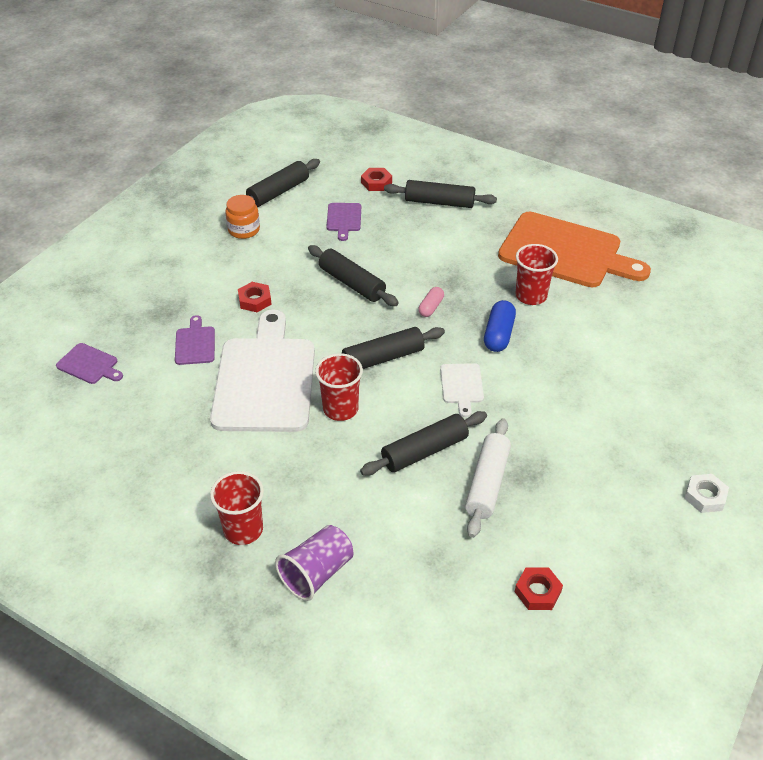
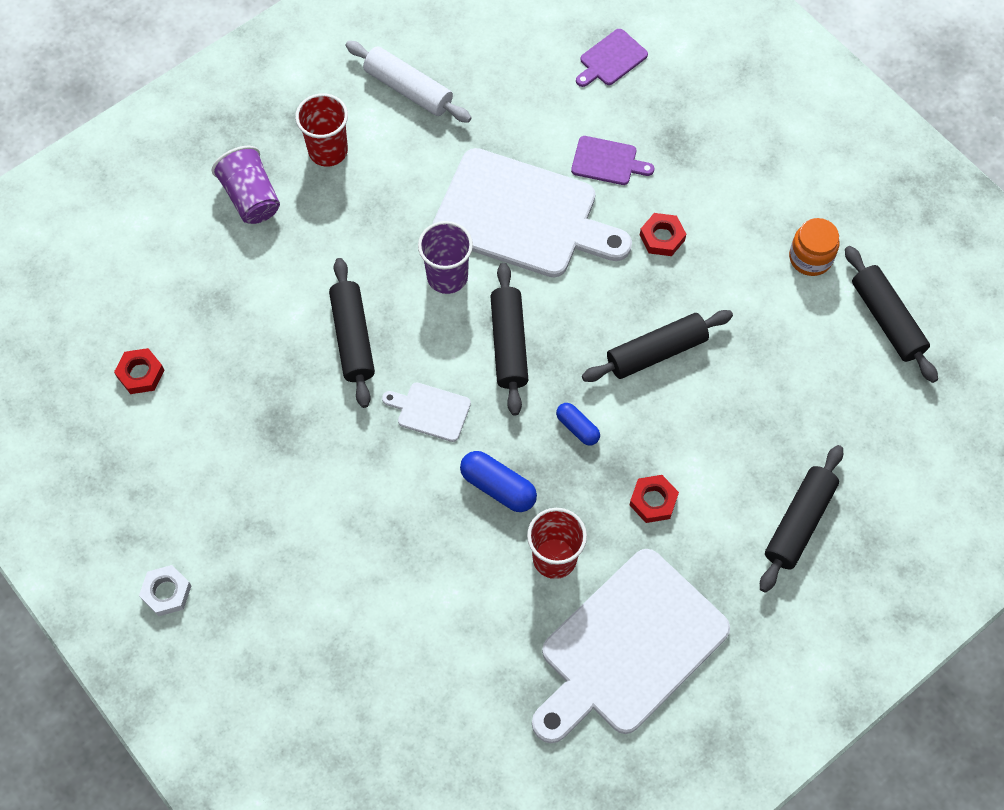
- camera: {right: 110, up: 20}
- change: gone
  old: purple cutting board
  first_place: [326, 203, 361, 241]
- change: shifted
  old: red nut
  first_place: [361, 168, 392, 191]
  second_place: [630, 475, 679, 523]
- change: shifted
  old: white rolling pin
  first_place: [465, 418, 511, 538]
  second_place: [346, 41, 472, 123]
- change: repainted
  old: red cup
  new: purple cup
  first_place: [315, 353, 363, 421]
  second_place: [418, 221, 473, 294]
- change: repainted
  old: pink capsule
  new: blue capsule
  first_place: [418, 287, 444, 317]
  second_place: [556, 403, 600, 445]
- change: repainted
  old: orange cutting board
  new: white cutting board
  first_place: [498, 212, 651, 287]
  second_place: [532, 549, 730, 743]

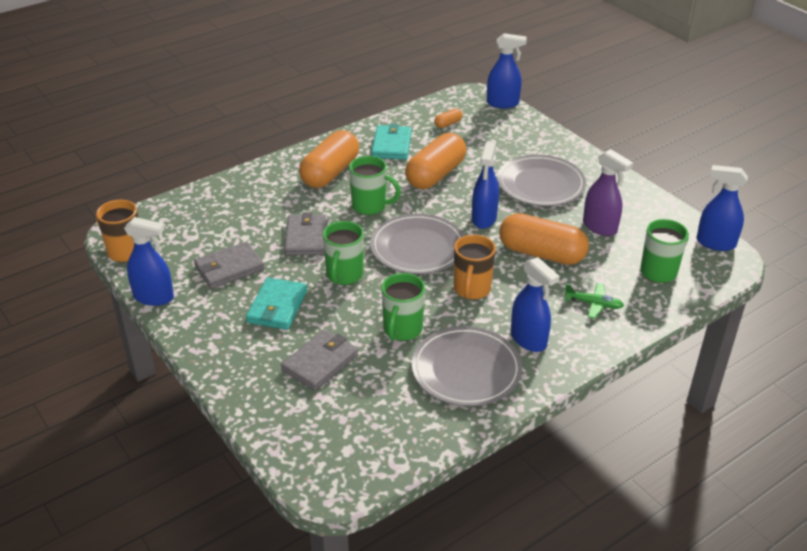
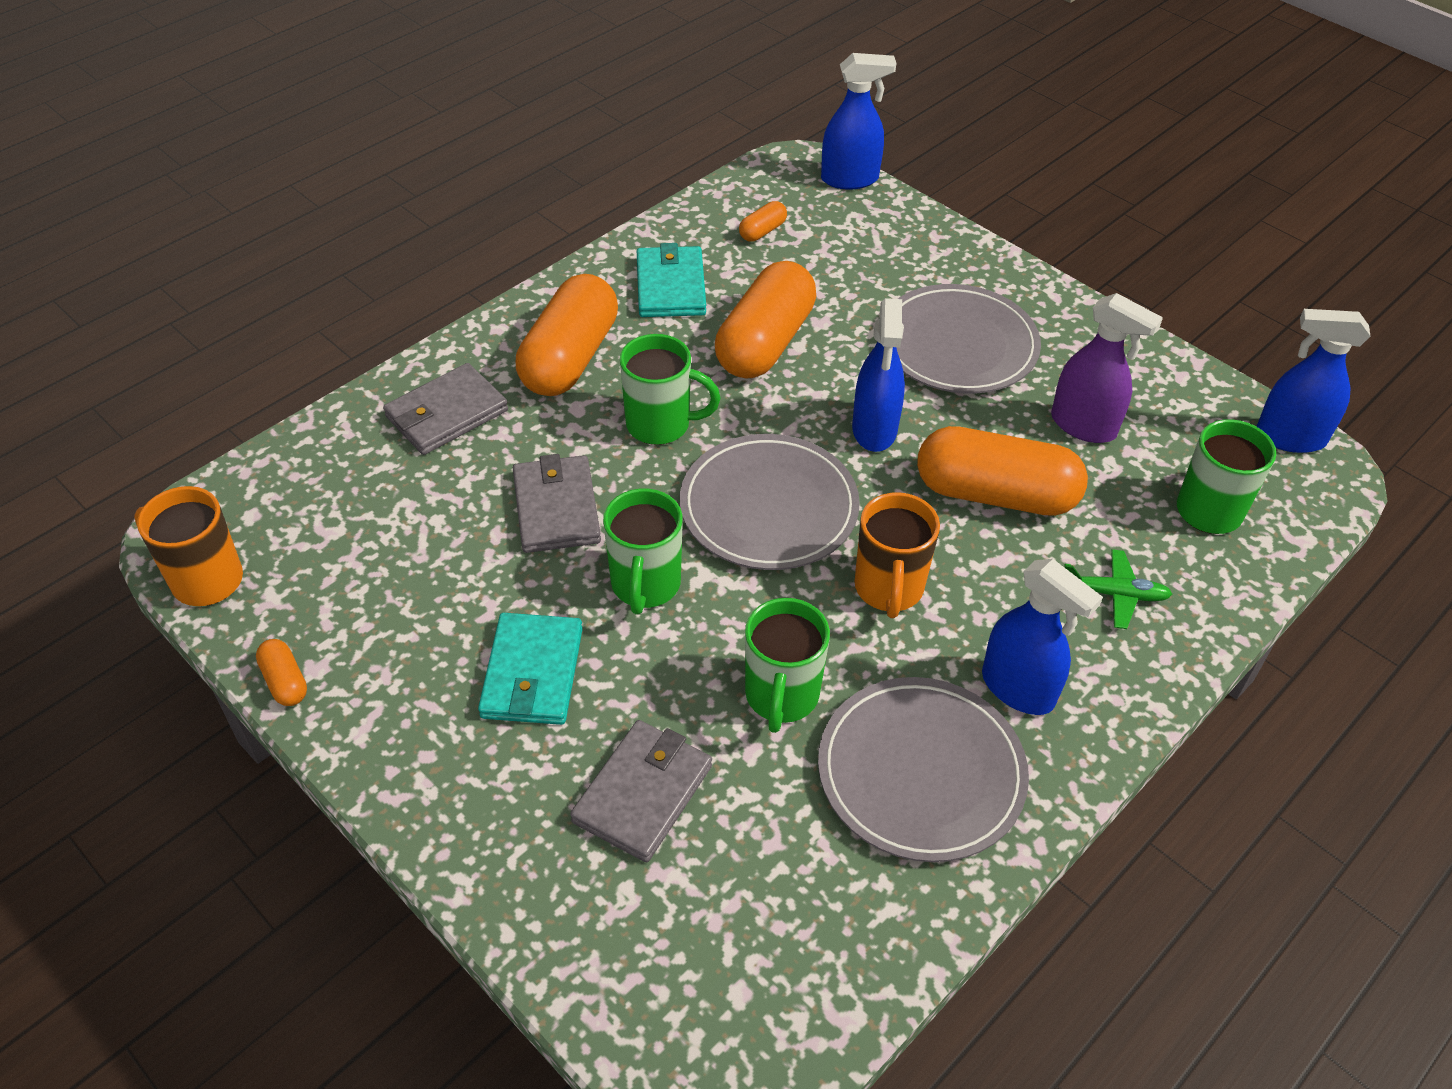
- camera: {right: -10, up: 10}
- change: shifted
  old: grey wallet
  first_place: [194, 242, 265, 289]
  second_place: [383, 363, 508, 455]
- change: swapped
  old: blue spray bottle
  new: orange capsule
  first_place: [124, 217, 174, 306]
  second_place: [256, 639, 307, 706]

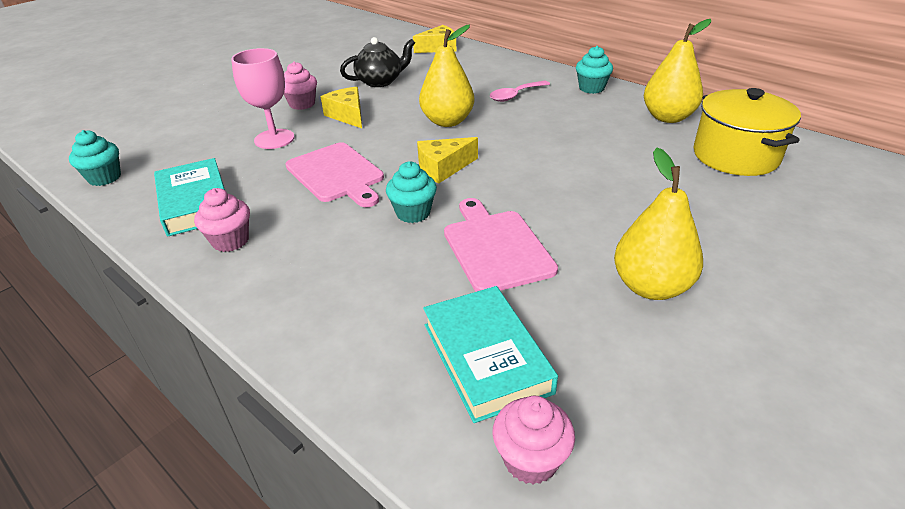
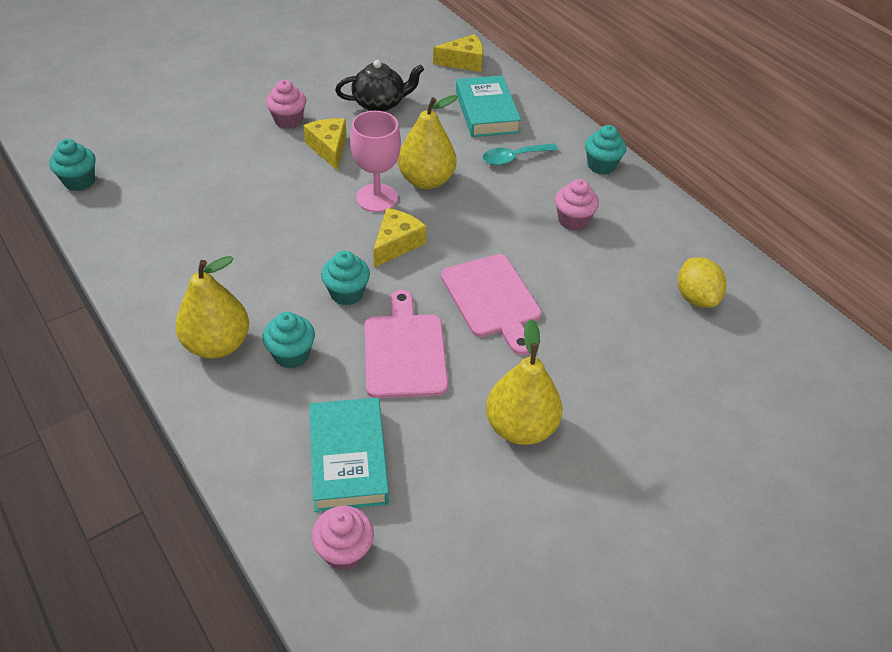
- camera: {right: 10, up: 10}
- change: new
  new: turquoise cupcake
  second_place: [262, 312, 315, 368]
- change: shifted
  old: turquoise book
  first_place: [154, 158, 225, 236]
  second_place: [456, 75, 521, 137]
- change: shifted
  old: pink cupcake
  first_place: [194, 188, 250, 252]
  second_place: [555, 179, 599, 231]
- change: shifted
  old: pink goblet
  first_place: [231, 48, 294, 149]
  second_place: [350, 111, 401, 212]
- change: shifted
  old: pink cutting board
  first_place: [286, 142, 384, 207]
  second_place: [441, 254, 542, 355]
- change: shifted
  old: yellow pear
  first_place: [644, 19, 711, 123]
  second_place: [175, 256, 249, 359]
- change: swapped
  old: yellow pot
  new: yellow lemon
  first_place: [693, 88, 801, 176]
  second_place: [678, 257, 726, 308]
- change: repainted
  old: pink spoon
  new: turquoise spoon
  first_place: [490, 81, 550, 102]
  second_place: [482, 143, 558, 165]
- change: rotated
  old: yellow cheese
  first_place: [417, 137, 478, 183]
  second_place: [373, 208, 426, 267]
  degrees: 135

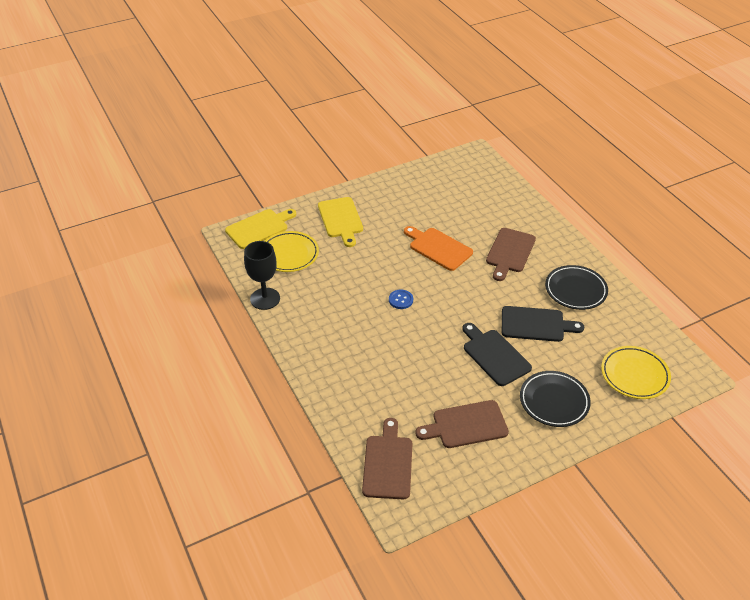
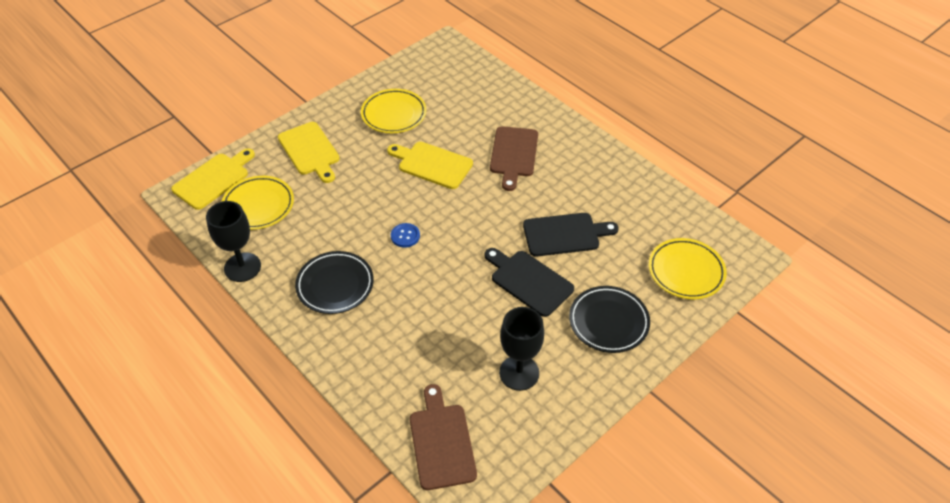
- camera: {right: -15, up: 5}
- change: new
  new: yellow plate
  second_place: [361, 89, 426, 133]
- change: shifted
  old: black plate
  first_place: [545, 265, 608, 310]
  second_place: [295, 251, 374, 314]
- change: swapped
  old: brown cutting board
  new: black goblet
  first_place: [415, 400, 509, 448]
  second_place: [499, 307, 544, 391]
- change: repainted
  old: orange cutting board
  new: yellow cutting board
  first_place: [404, 226, 473, 271]
  second_place: [387, 142, 473, 189]

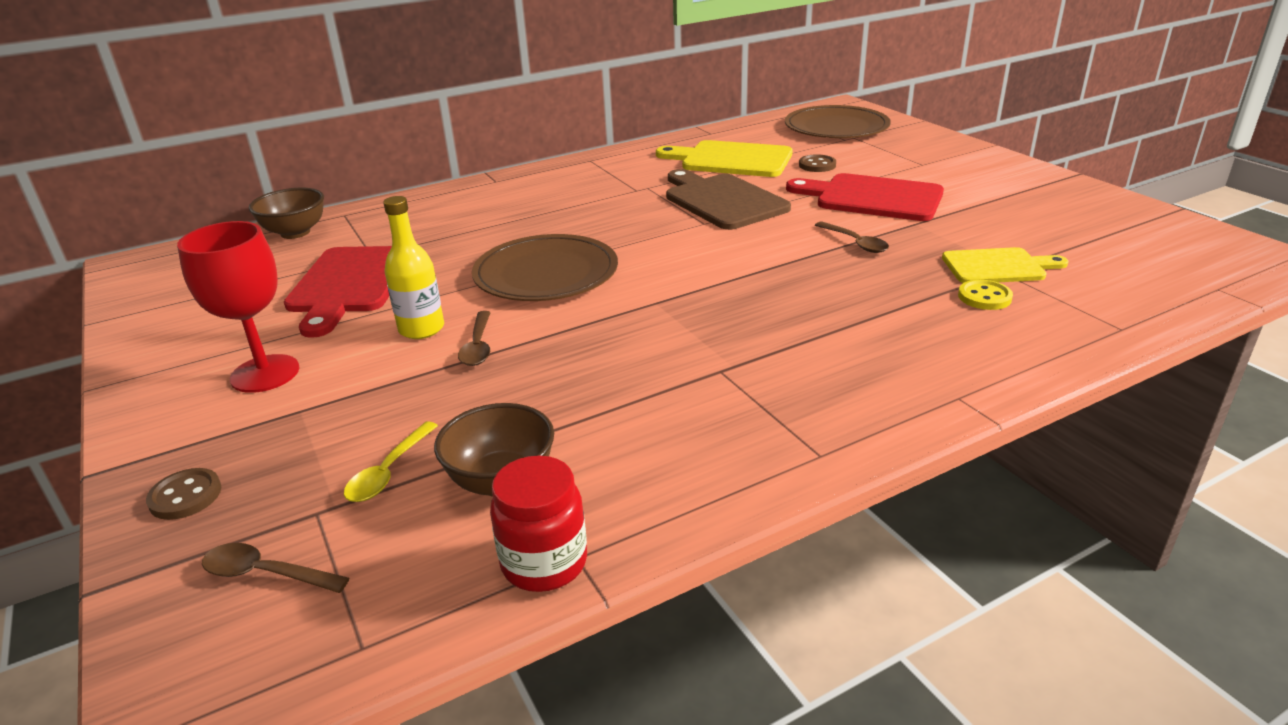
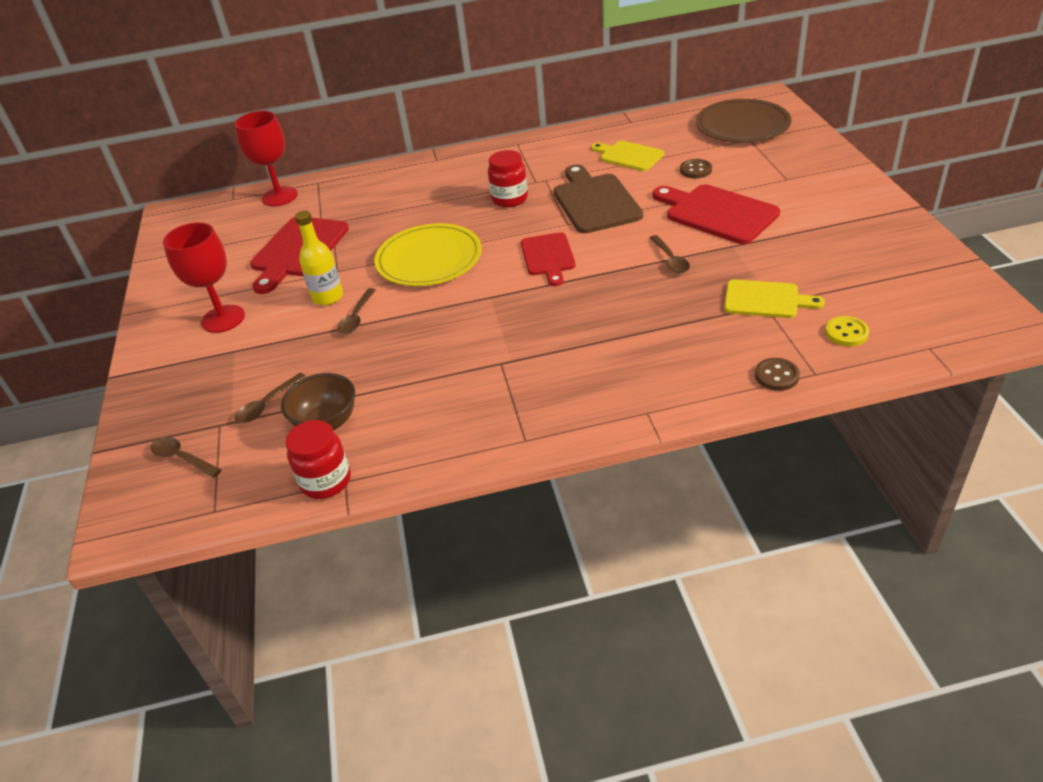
- camera: {right: 20, up: 10}
- change: new
  new: red jar
  second_place: [488, 150, 528, 207]
- change: new
  new: red cutting board
  second_place: [521, 232, 575, 286]
- change: shifted
  old: brown button
  first_place: [146, 468, 222, 520]
  second_place: [755, 358, 800, 391]
- change: shifted
  old: yellow button
  first_place: [958, 280, 1013, 310]
  second_place: [825, 316, 869, 346]
- change: swapped
  old: brown bowl
  new: red goblet
  first_place: [249, 188, 324, 239]
  second_place: [234, 111, 298, 206]
- change: repainted
  old: yellow spoon
  new: brown spoon
  first_place: [344, 421, 438, 502]
  second_place: [235, 373, 306, 423]
- change: repainted
  old: brown plate
  new: yellow plate
  first_place: [472, 234, 618, 301]
  second_place: [374, 223, 482, 286]
- change: scaled
  old: yellow cutting board
  first_place: [656, 140, 793, 177]
  second_place: [591, 141, 664, 171]
  factor: 0.65

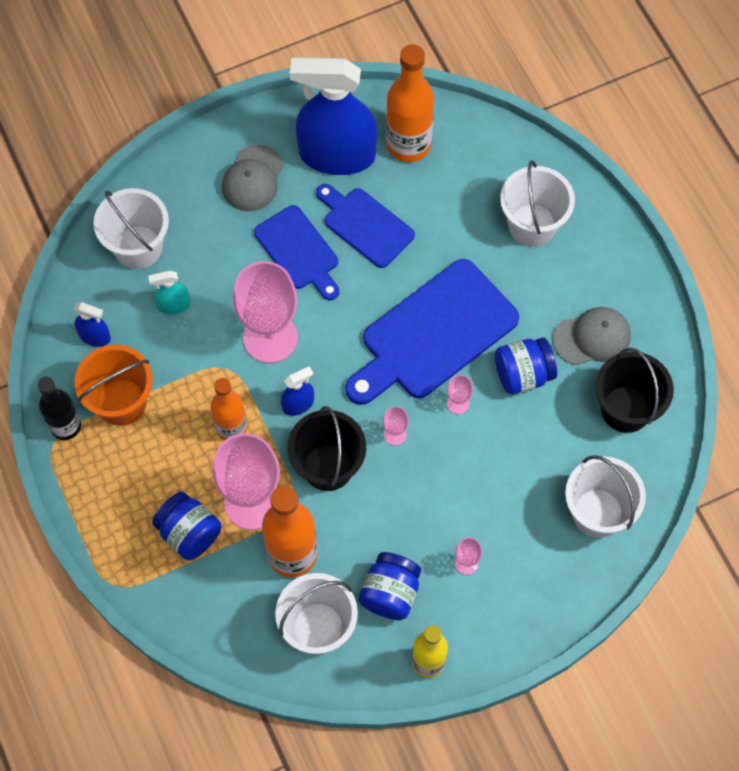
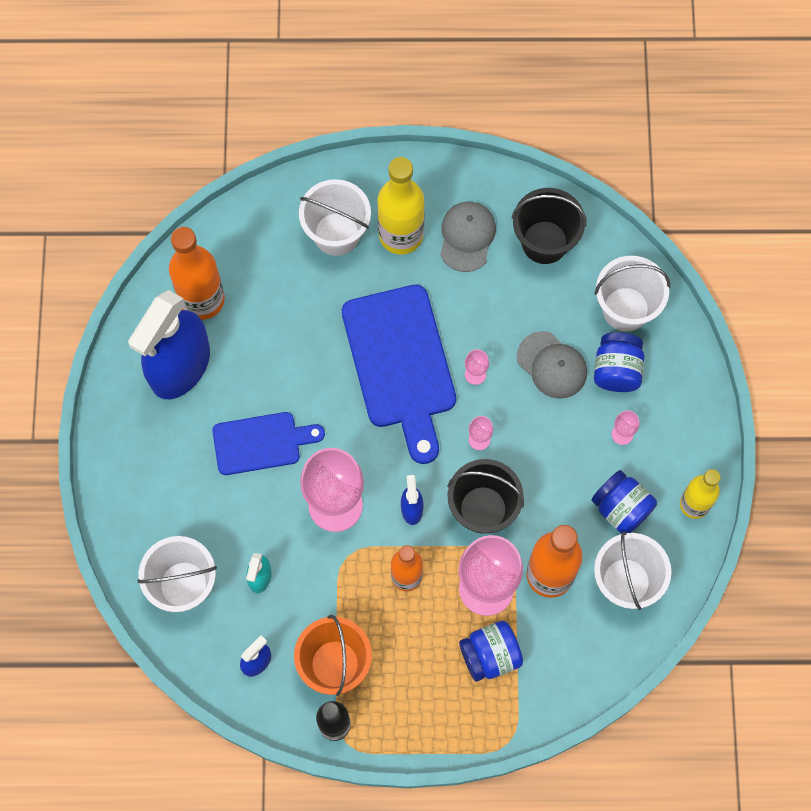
- camera: {right: -65, up: 5}
- change: gone
  old: blue cutting board
  first_place: [316, 184, 415, 268]
- change: new
  new: yellow bottle
  second_place: [378, 157, 425, 254]
- change: shifted
  old: grey cap
  first_place: [222, 144, 284, 212]
  second_place: [517, 331, 587, 399]
- change: shifted
  old: blue jar
  first_place: [495, 337, 557, 394]
  second_place: [594, 332, 644, 392]

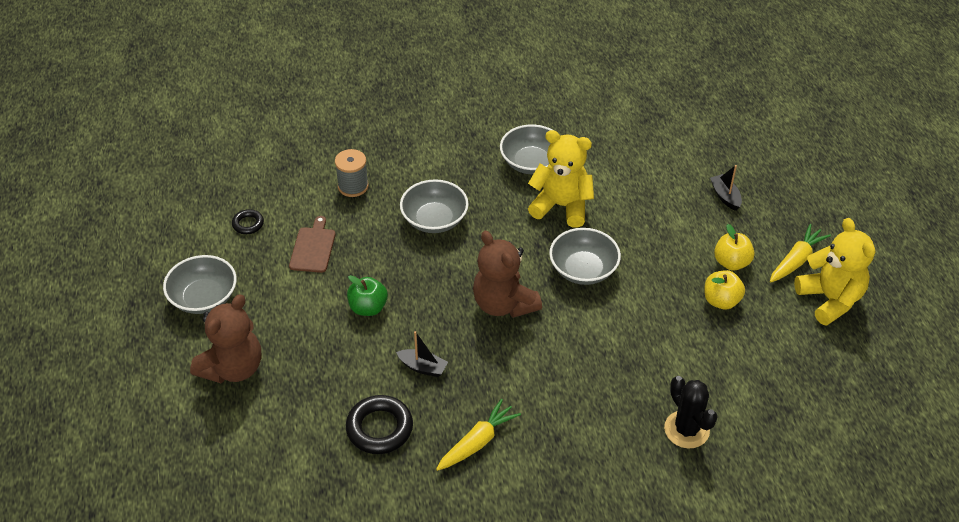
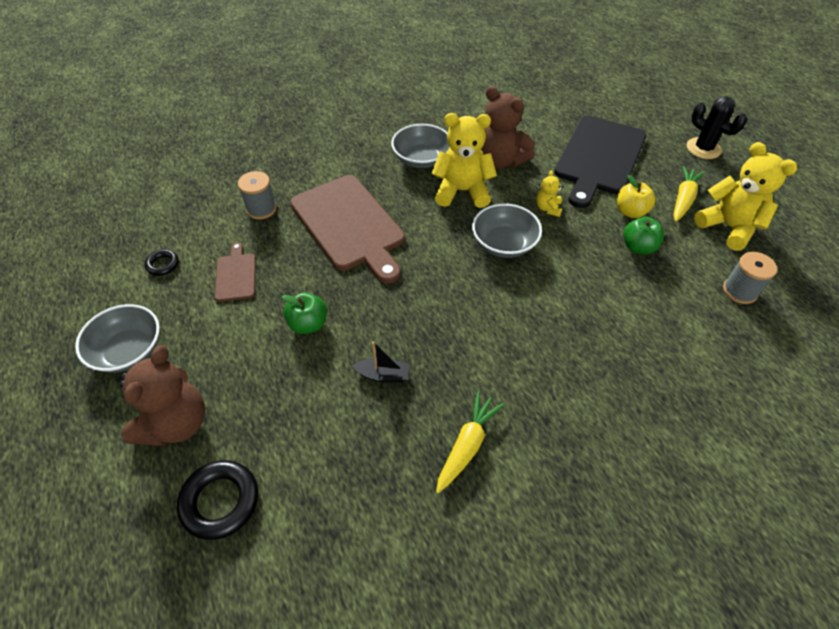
- camera: {right: -15, up: 5}
- change: new
  new: yellow teddy bear
  second_place: [536, 170, 563, 217]
- change: new
  new: grey spool
  second_place: [723, 252, 777, 304]
- change: shifted
  old: black ring
  first_place: [346, 395, 413, 454]
  second_place: [177, 460, 258, 540]
- change: shifted
  old: brown teddy bear
  first_place: [473, 231, 542, 318]
  second_place: [481, 86, 535, 169]
- change: shifted
  old: black cactus
  first_place: [664, 376, 718, 448]
  second_place: [687, 96, 747, 159]
- change: swapped
  old: grey bowl
  new: brown cutting board
  first_place: [400, 179, 468, 233]
  second_place: [290, 175, 405, 283]
- change: swapped
  old: black boat
  new: black cutting board
  first_place: [710, 165, 742, 211]
  second_place: [554, 116, 646, 208]
- change: repainted
  old: yellow apple
  new: green apple
  first_place: [704, 270, 745, 309]
  second_place: [623, 217, 664, 255]

